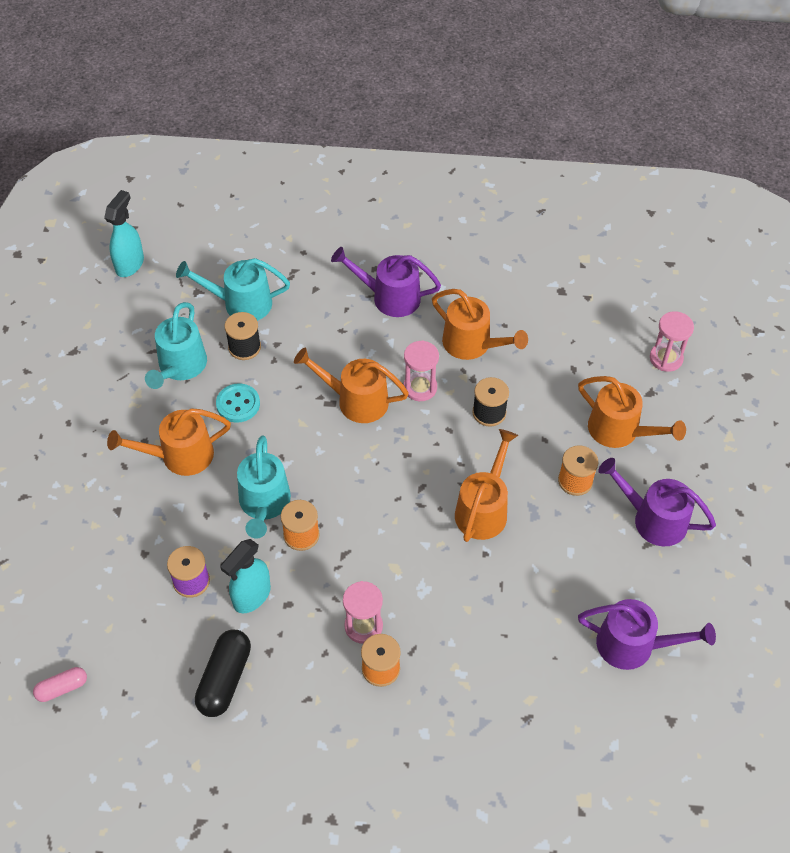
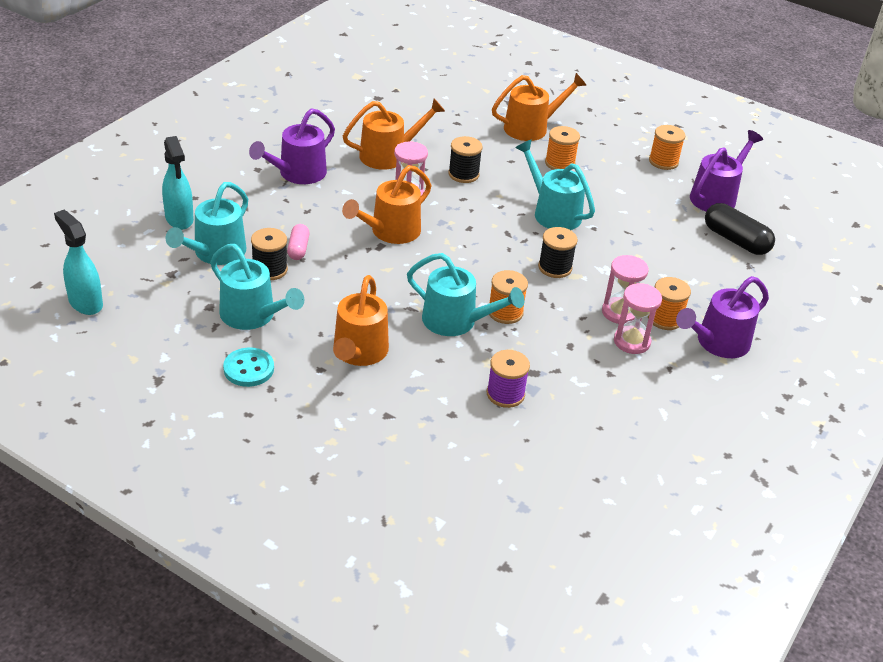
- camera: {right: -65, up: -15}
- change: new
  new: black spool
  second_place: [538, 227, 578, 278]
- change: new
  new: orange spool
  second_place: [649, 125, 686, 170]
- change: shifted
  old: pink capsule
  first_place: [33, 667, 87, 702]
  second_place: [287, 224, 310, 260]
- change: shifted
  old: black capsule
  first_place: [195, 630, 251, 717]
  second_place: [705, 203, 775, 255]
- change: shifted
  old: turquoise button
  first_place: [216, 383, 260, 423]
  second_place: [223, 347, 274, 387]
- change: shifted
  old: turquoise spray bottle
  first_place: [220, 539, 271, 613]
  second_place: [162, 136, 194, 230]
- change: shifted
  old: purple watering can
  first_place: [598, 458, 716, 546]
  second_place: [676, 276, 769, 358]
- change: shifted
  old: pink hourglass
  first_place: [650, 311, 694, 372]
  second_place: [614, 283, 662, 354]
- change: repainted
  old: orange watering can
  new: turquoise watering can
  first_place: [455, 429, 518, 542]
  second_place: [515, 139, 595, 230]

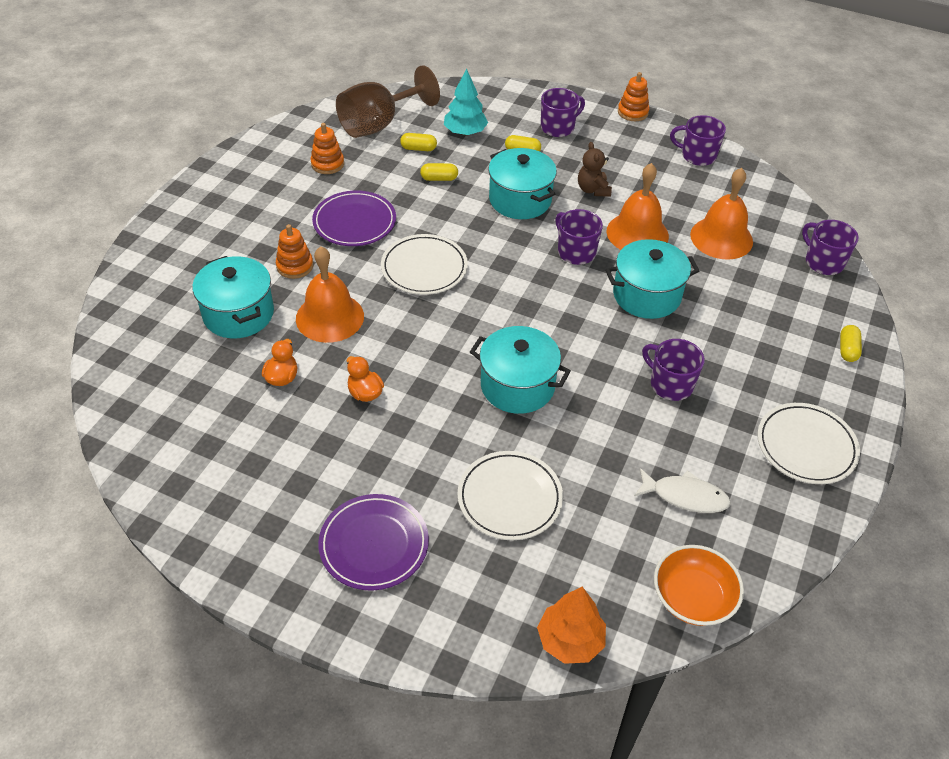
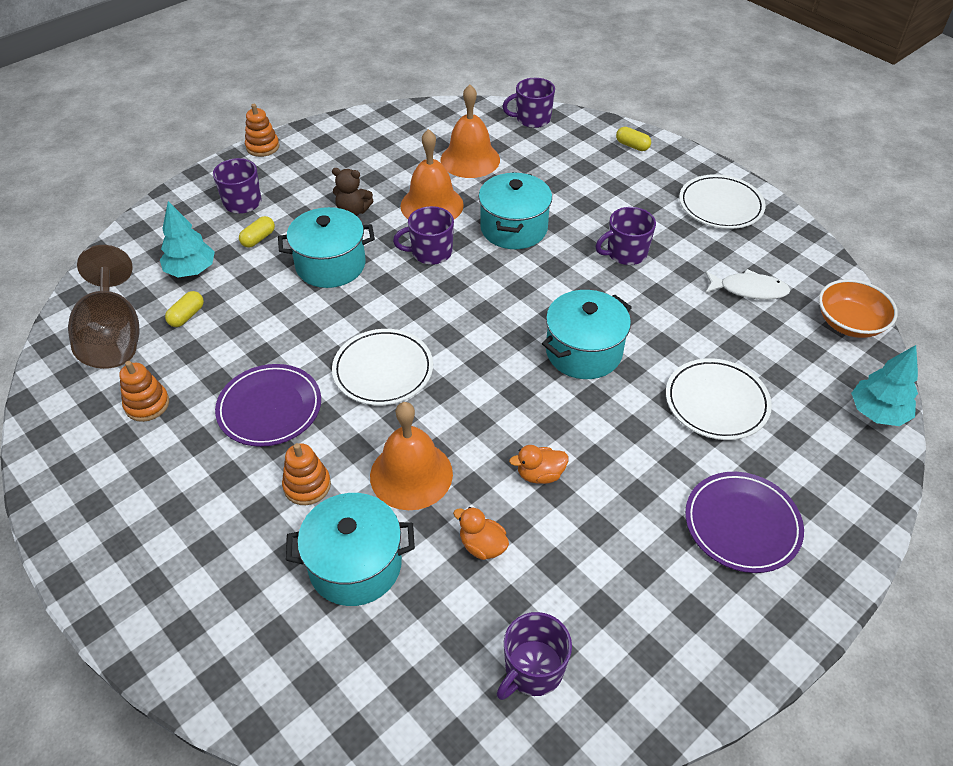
- camera: {right: -65, up: 0}
- change: gone
  old: yellow capsule
  first_place: [420, 163, 458, 181]
- change: shifted
  old: purple mug
  first_place: [670, 115, 726, 166]
  second_place: [497, 612, 572, 700]
- change: repainted
  old: orange tree
  new: turquoise tree
  first_place: [537, 587, 606, 664]
  second_place: [851, 345, 918, 426]
- change: rotated
  old: white fish
  first_place: [634, 468, 731, 513]
  second_place: [705, 269, 790, 300]
  degrees: 60

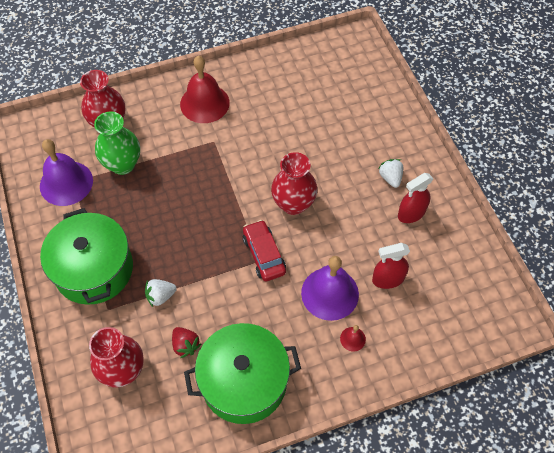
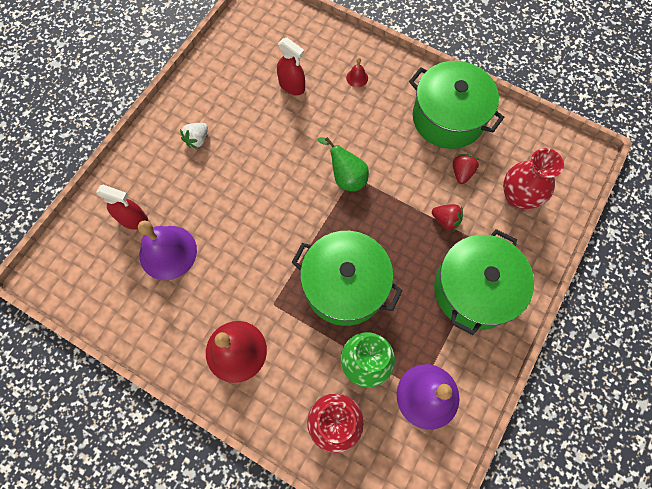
- camera: {right: -130, up: 10}
- change: gone
  old: red vase
  first_place: [271, 152, 317, 215]
- change: new
  new: green pot
  second_place: [292, 231, 403, 326]
- change: shifted
  old: purple bell
  first_place: [301, 256, 359, 321]
  second_place: [138, 220, 197, 280]
- change: shifted
  old: red spray bottle
  first_place: [398, 173, 433, 223]
  second_place: [96, 185, 148, 230]
- change: swapped
  old: red car
  new: green pear
  first_place: [243, 220, 286, 282]
  second_place: [318, 137, 369, 192]
- change: repainted
  old: white strawberry
  new: red strawberry
  first_place: [145, 279, 177, 307]
  second_place: [432, 204, 463, 231]

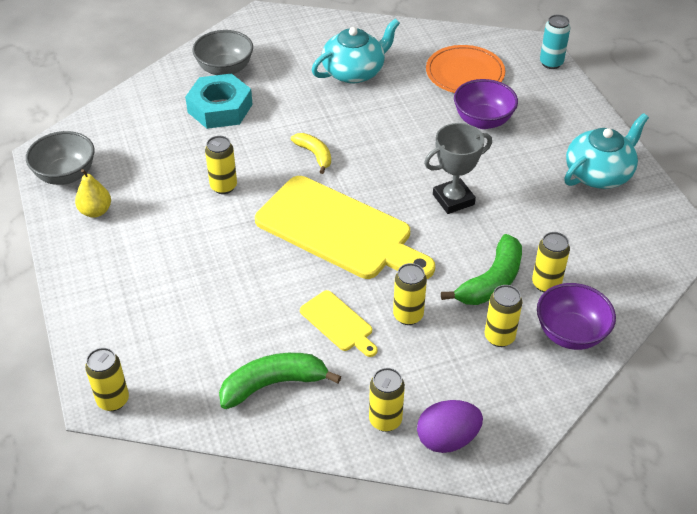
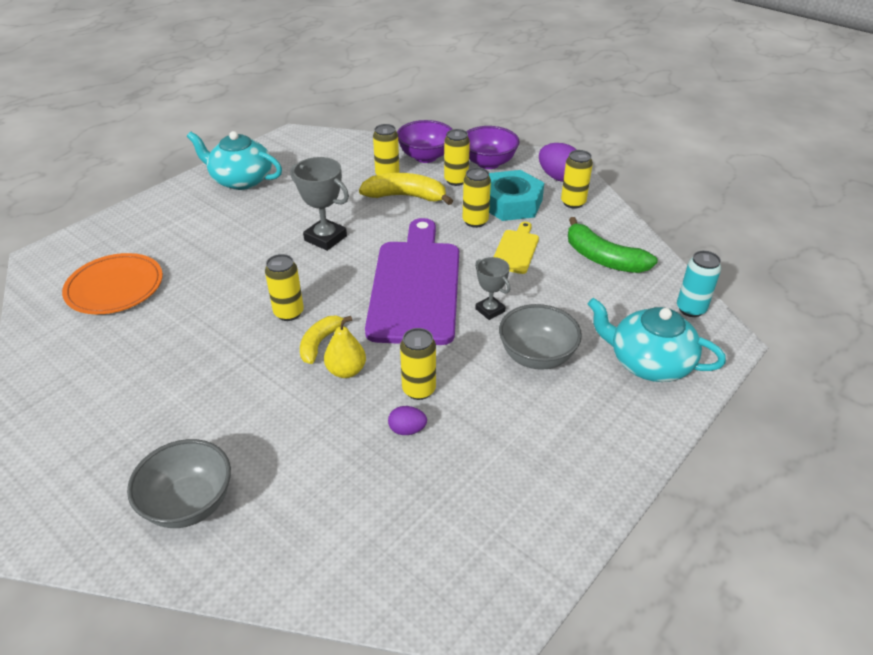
- camera: {right: -120, up: -5}
- change: new
  new: purple egg
  second_place: [388, 406, 427, 435]
- change: new
  new: grey trophy
  second_place: [475, 257, 510, 320]
- change: shifted
  old: grey bowl
  first_place: [26, 131, 95, 185]
  second_place: [499, 304, 582, 370]
- change: shifted
  old: yellow pear
  first_place: [75, 169, 111, 218]
  second_place: [324, 319, 366, 378]
- change: shifted
  old: yellow can
  first_place: [85, 348, 129, 411]
  second_place: [265, 254, 304, 321]
- change: shifted
  old: turquoise nut
  first_place: [185, 73, 253, 129]
  second_place: [489, 170, 544, 221]
- change: shifted
  old: turquoise teapot
  first_place: [312, 19, 400, 83]
  second_place: [588, 298, 726, 382]
- change: shifted
  old: purple bowl
  first_place: [454, 79, 518, 129]
  second_place: [466, 126, 520, 169]
- change: shifted
  old: turquoise can
  first_place: [540, 15, 570, 69]
  second_place: [677, 251, 721, 317]
- change: repainted
  old: yellow cutting board
  new: purple cutting board
  first_place: [255, 176, 435, 279]
  second_place: [365, 218, 459, 345]
- change: repainted
  old: green banana
  new: yellow banana
  first_place: [441, 234, 522, 305]
  second_place: [359, 173, 453, 205]

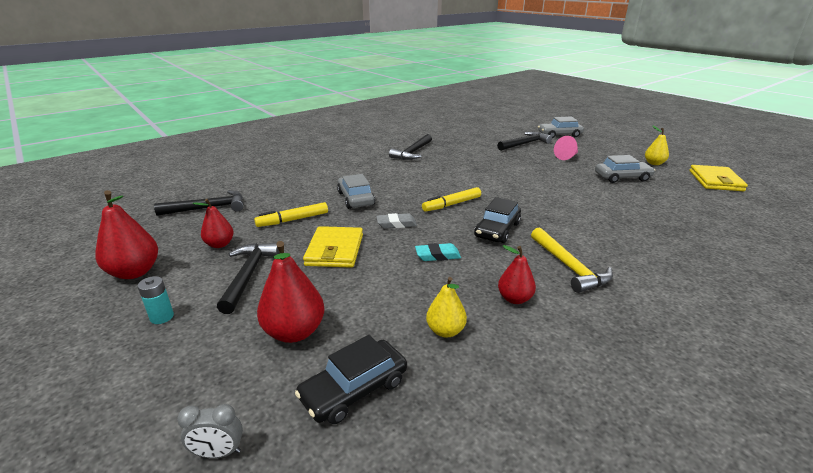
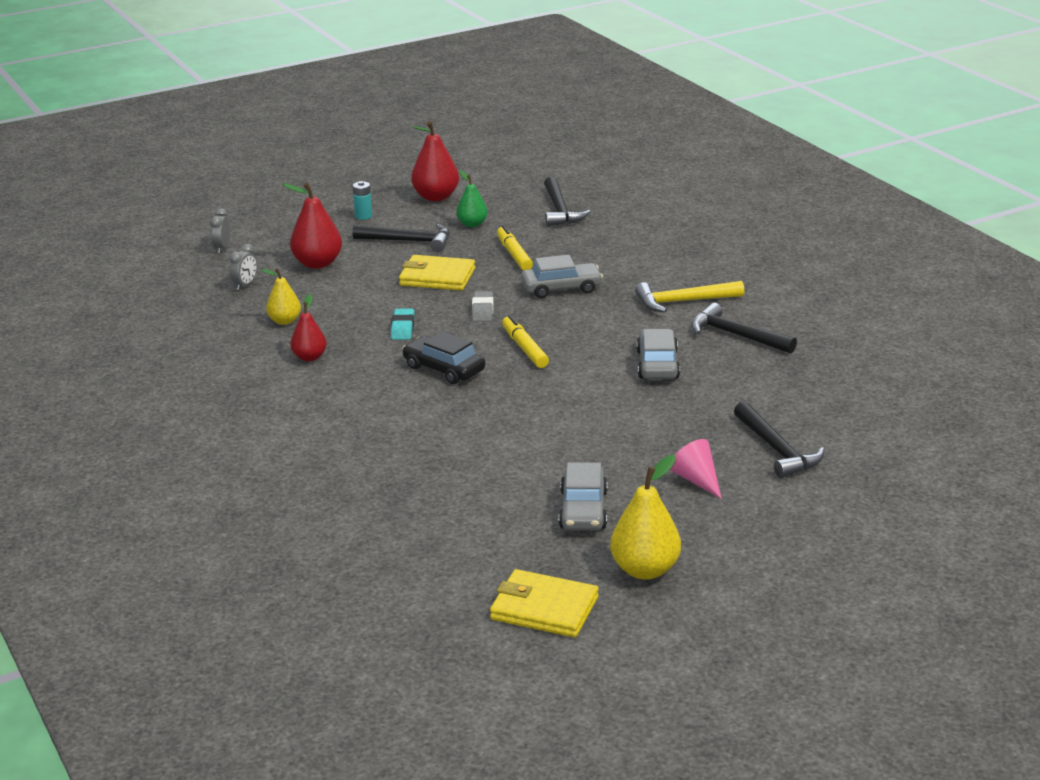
- camera: {right: 100, up: 0}
- change: shifted
  old: yellow hammer
  first_place: [531, 227, 613, 293]
  second_place: [635, 281, 744, 312]
- change: shifted
  old: grey car
  first_place: [538, 117, 584, 138]
  second_place: [636, 329, 680, 379]
- change: swapped
  old: black car
  new: grey clock
  first_place: [295, 335, 407, 424]
  second_place: [229, 244, 257, 290]
- change: repainted
  old: red pear
  new: green pear
  first_place: [193, 199, 234, 248]
  second_place: [456, 170, 487, 227]
- change: scaled
  old: yellow pear
  first_place: [645, 126, 669, 165]
  second_place: [610, 455, 681, 580]
  factor: 1.59

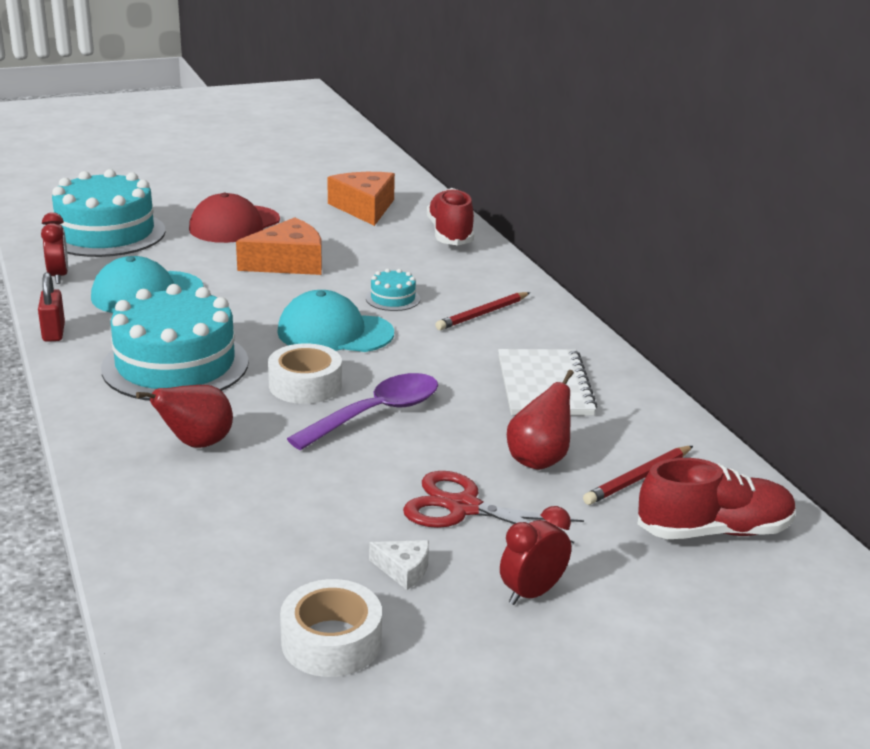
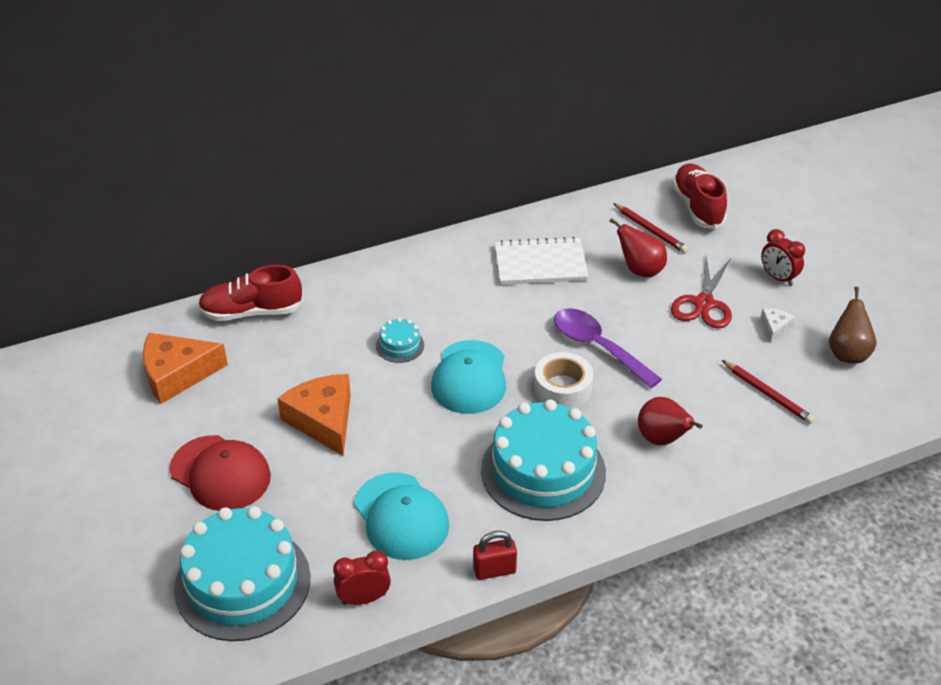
- camera: {right: -90, up: 15}
- change: shifted
  old: red pencil
  first_place: [435, 292, 530, 330]
  second_place: [722, 360, 815, 424]
- change: swapped
  old: white tape
  new: brown pear
  first_place: [280, 579, 382, 677]
  second_place: [829, 287, 876, 363]

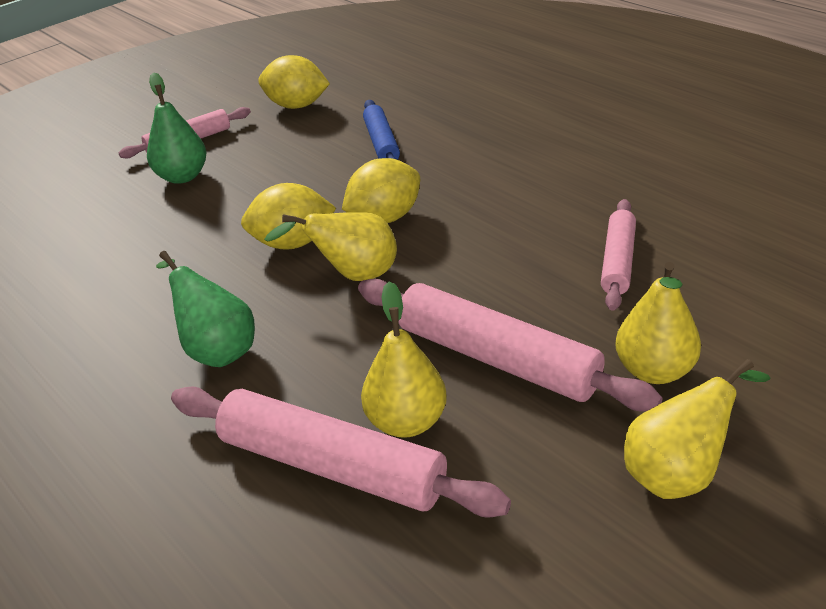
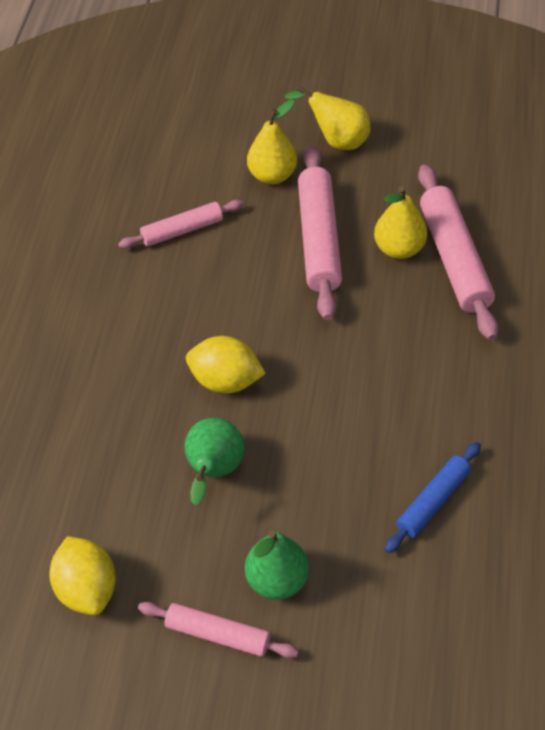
- camera: {right: -130, up: 15}
- change: gone
  old: yellow lemon
  first_place: [241, 183, 336, 250]
- change: gone
  old: yellow pear
  first_place: [264, 212, 397, 281]
- change: shifted
  old: green pear
  first_place: [156, 251, 255, 367]
  second_place: [184, 418, 245, 505]
- change: shifted
  old: blue rolling pin
  first_place: [363, 100, 400, 160]
  second_place: [385, 442, 481, 553]

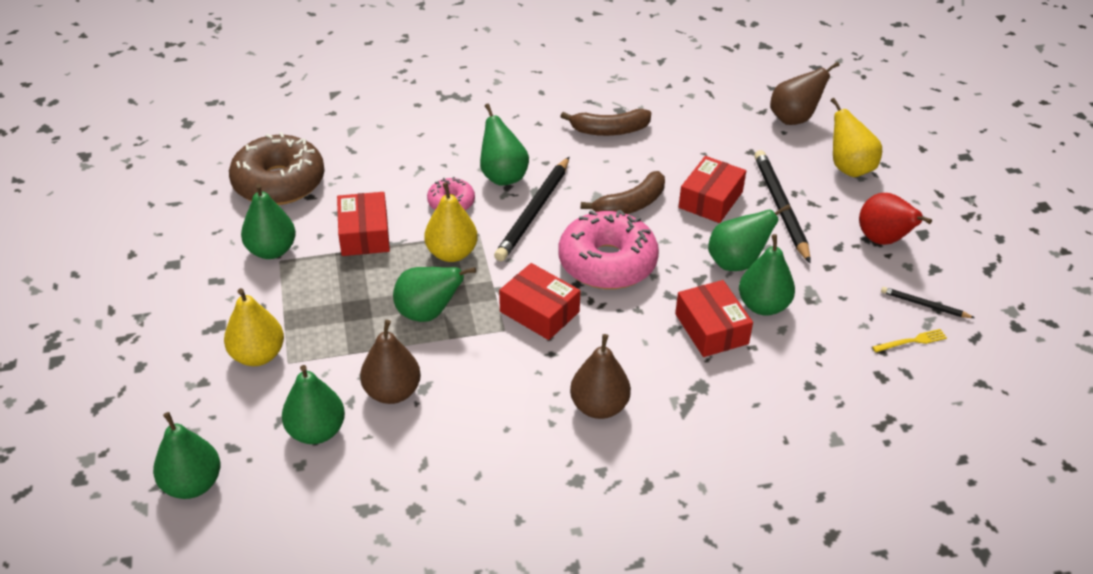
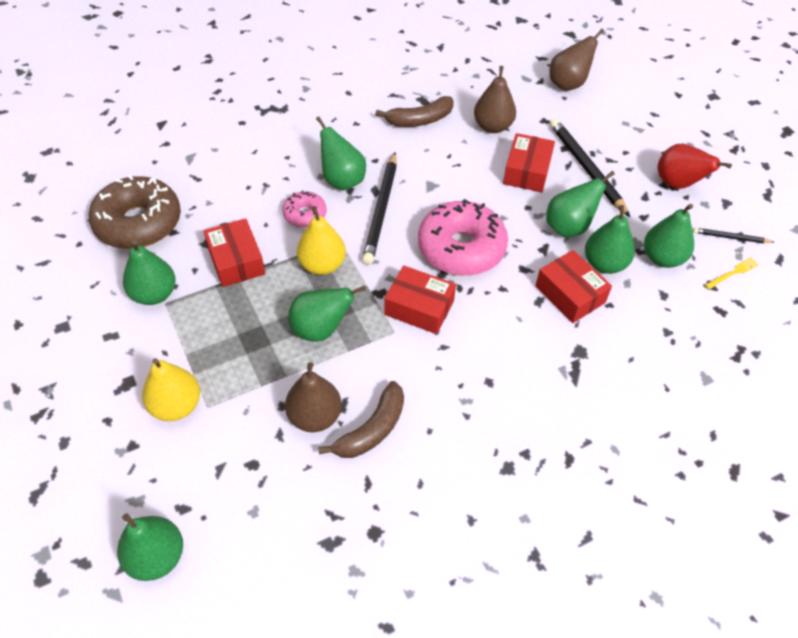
- camera: {right: -15, up: 10}
- change: gone
  old: yellow pear
  first_place: [830, 98, 882, 177]
- change: shifted
  old: green pear
  first_place: [282, 365, 345, 444]
  second_place: [644, 204, 694, 268]
- change: shifted
  old: brown pear
  first_place: [570, 334, 631, 419]
  second_place: [474, 66, 516, 133]
- change: shifted
  old: brown banana
  first_place: [581, 171, 665, 214]
  second_place: [318, 381, 404, 458]

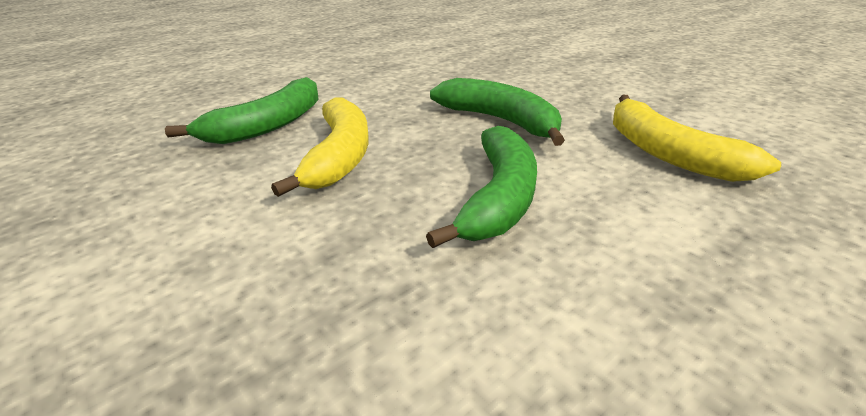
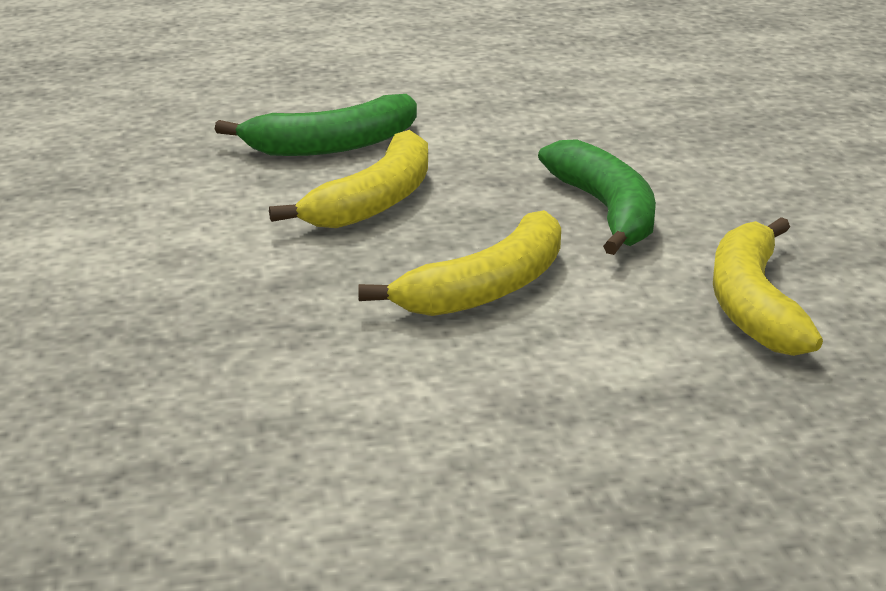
- camera: {right: 30, up: -5}
- change: repainted
  old: green banana
  new: yellow banana
  first_place: [426, 126, 537, 248]
  second_place: [358, 210, 561, 316]

